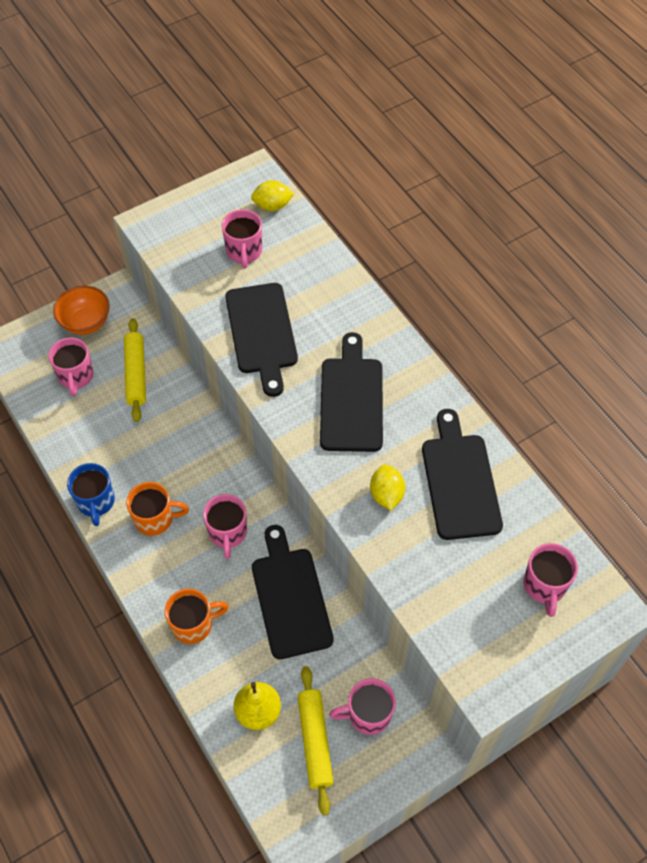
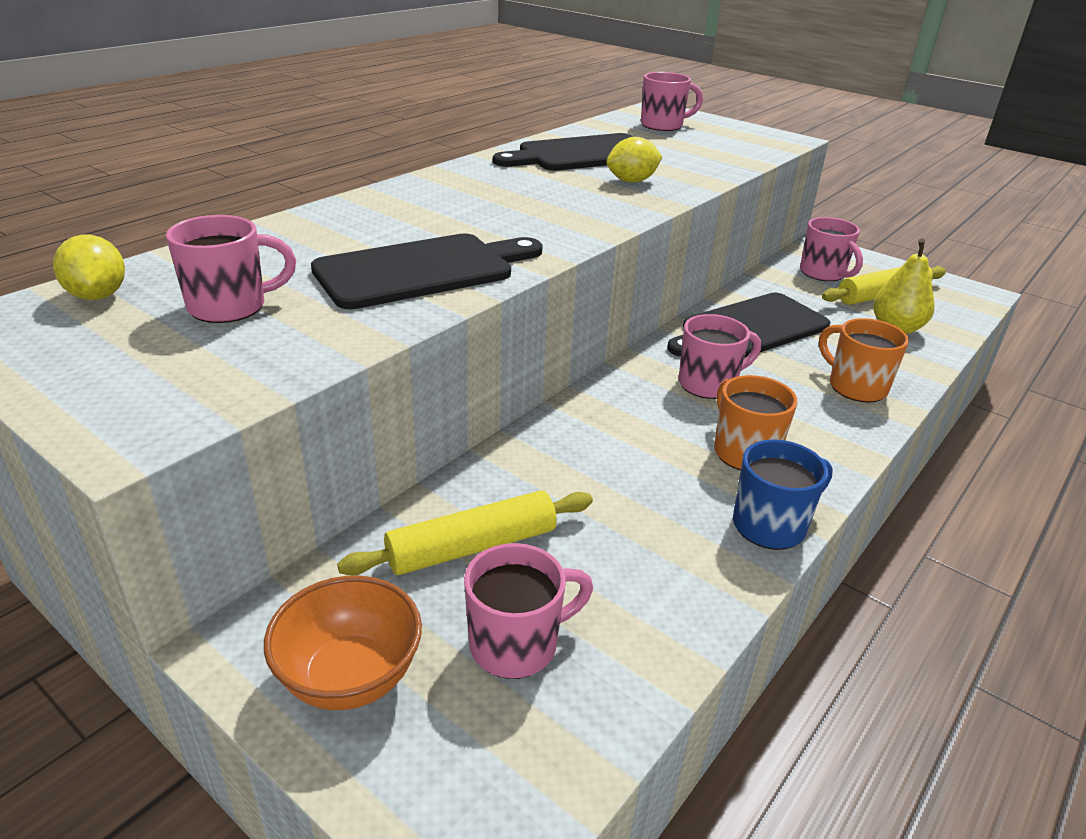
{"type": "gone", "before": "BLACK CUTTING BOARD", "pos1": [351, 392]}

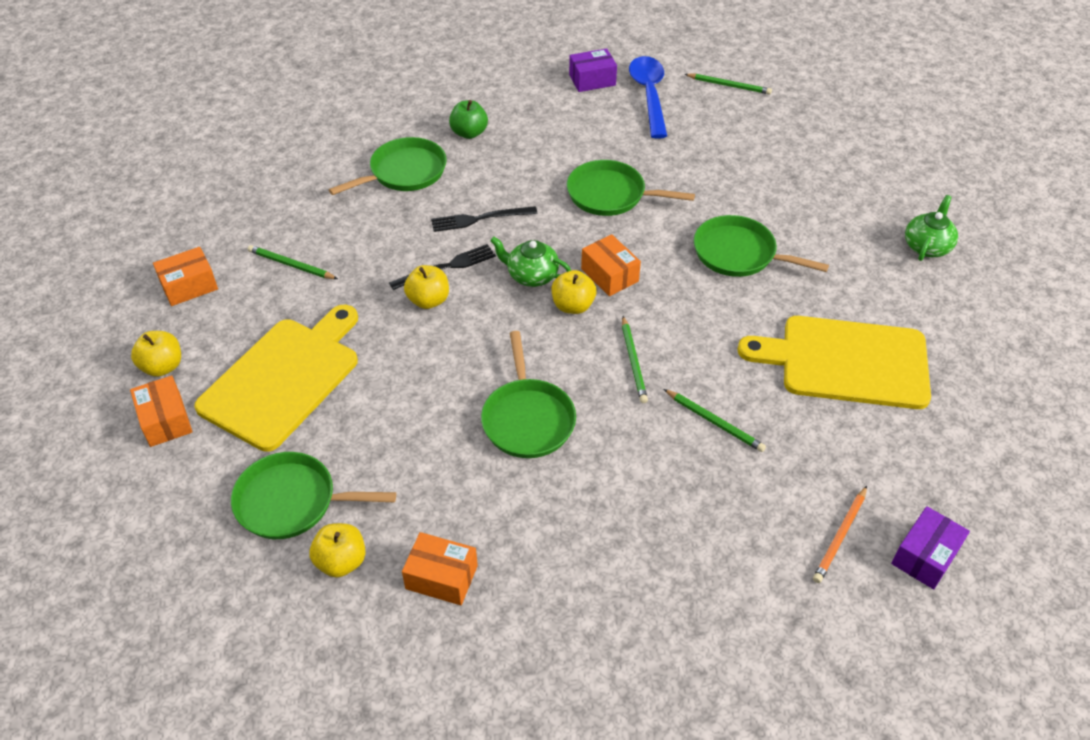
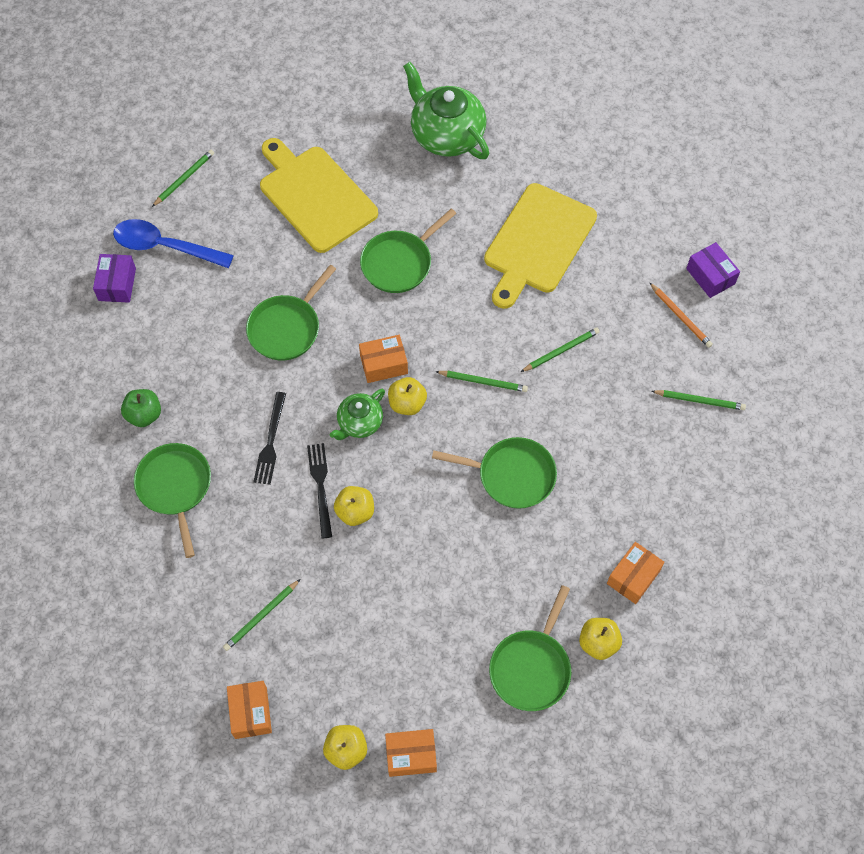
{"type": "scaled", "before": "GREEN TEAPOT", "pos1": [931, 228], "pos2": [446, 110], "scale": 1.8}
{"type": "shifted", "before": "YELLOW CUTTING BOARD", "pos1": [276, 378], "pos2": [319, 195]}
{"type": "new", "after": "GREEN PENCIL", "pos2": [698, 400]}

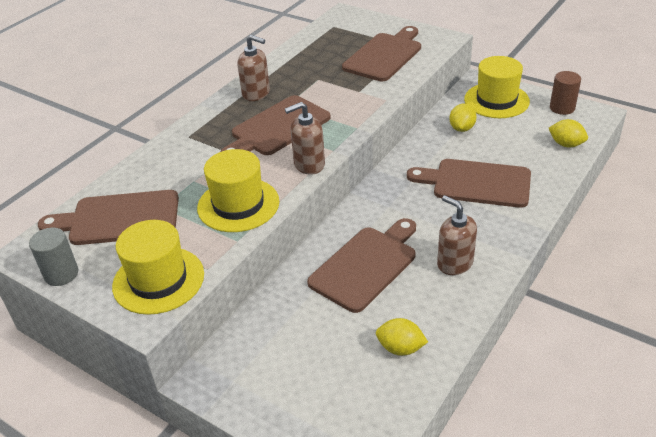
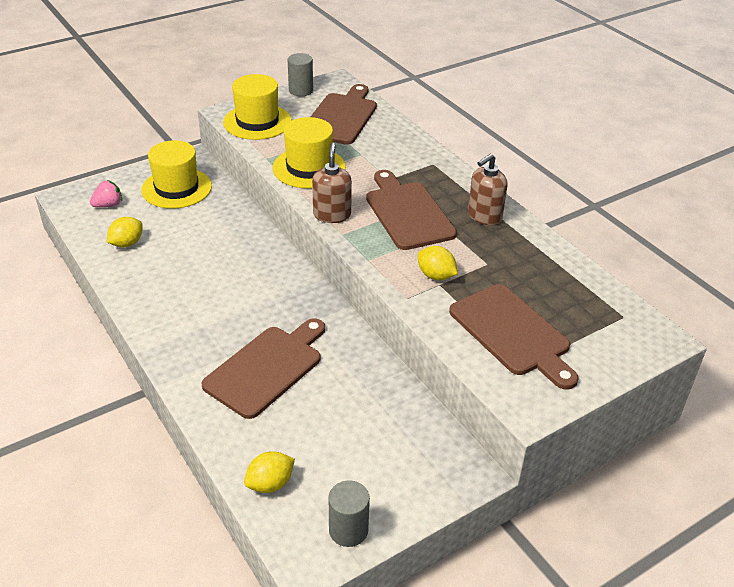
{"type": "shifted", "before": "YELLOW HAT", "pos1": [497, 87], "pos2": [176, 174]}
{"type": "repainted", "before": "BROWN CYLINDER", "after": "GREY CYLINDER", "pos1": [565, 93], "pos2": [349, 513]}
{"type": "shifted", "before": "YELLOW LEMON", "pos1": [463, 118], "pos2": [438, 263]}
{"type": "gone", "before": "BROWN SOAP DISPENSER", "pos1": [457, 235]}
{"type": "gone", "before": "BROWN CUTTING BOARD", "pos1": [361, 265]}
{"type": "new", "after": "PINK STRAWBERRY", "pos2": [106, 193]}

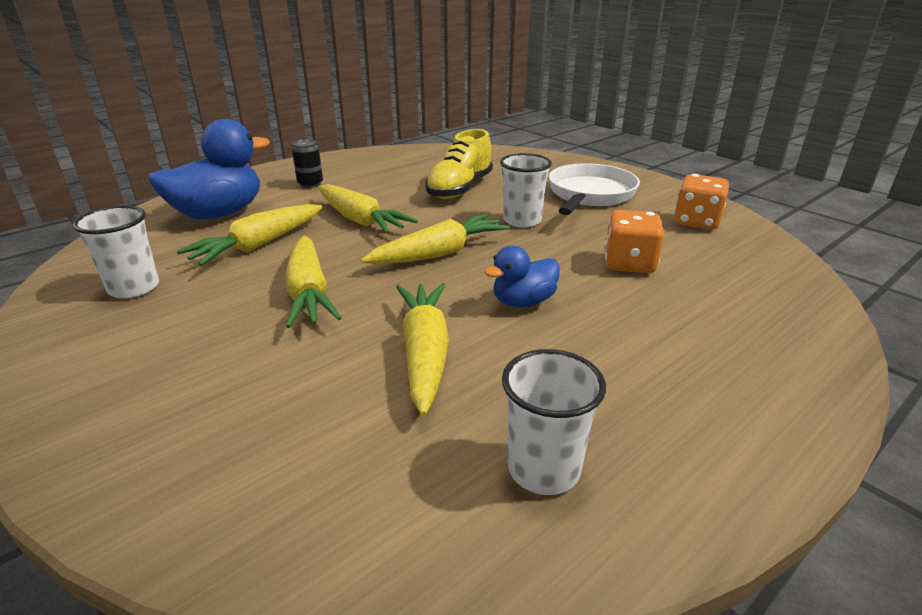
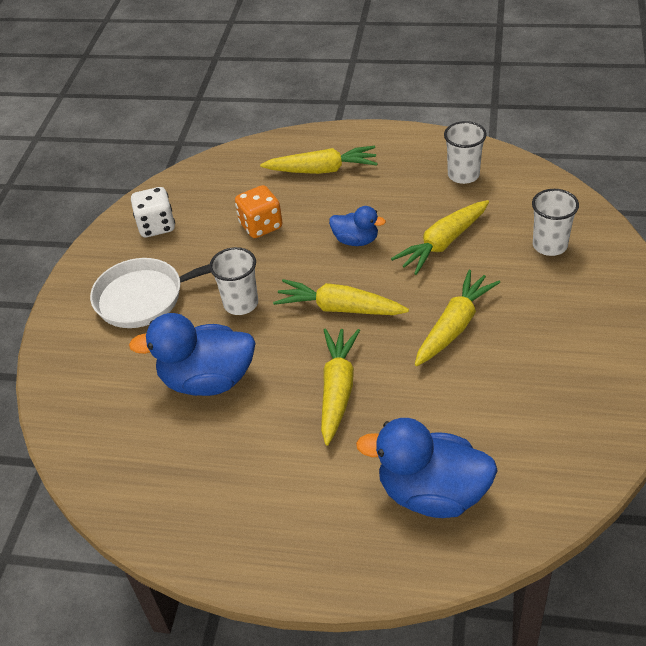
{"type": "swapped", "before": "YELLOW SHOE", "after": "BLUE DUCK", "pos1": [459, 164], "pos2": [192, 354]}
{"type": "gone", "before": "BLACK CAN", "pos1": [307, 163]}
{"type": "repainted", "before": "ORANGE DICE", "after": "WHITE DICE", "pos1": [701, 202], "pos2": [153, 212]}
{"type": "shifted", "before": "YELLOW CARROT", "pos1": [249, 235], "pos2": [319, 160]}
{"type": "shifted", "before": "WHITE CUP", "pos1": [115, 251], "pos2": [555, 222]}

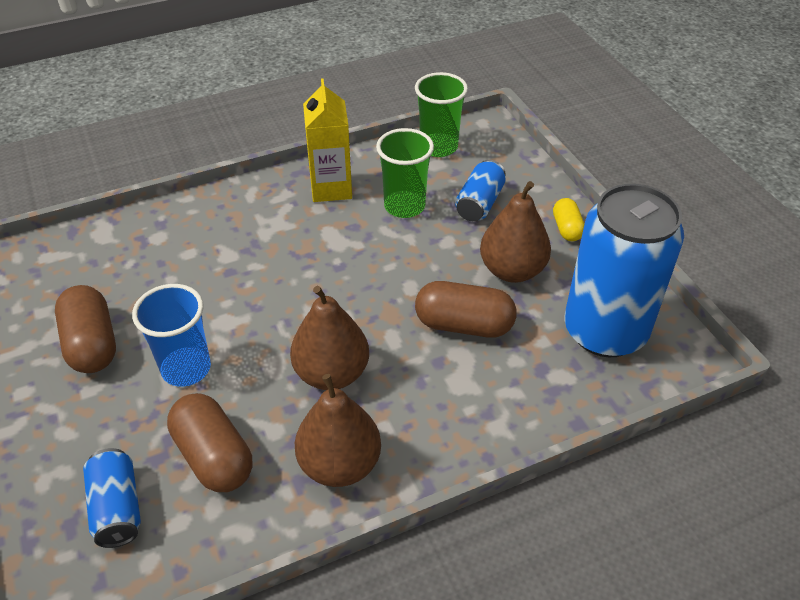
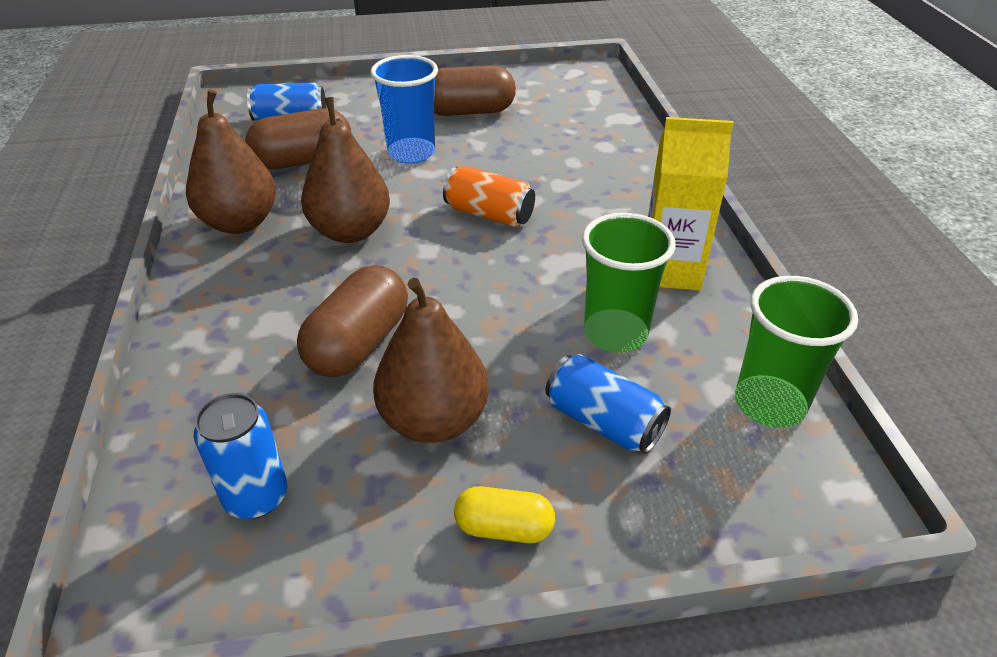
{"type": "scaled", "before": "BLUE CAN", "pos1": [624, 270], "pos2": [241, 456], "scale": 0.47}
{"type": "new", "after": "ORANGE CAN", "pos2": [489, 196]}

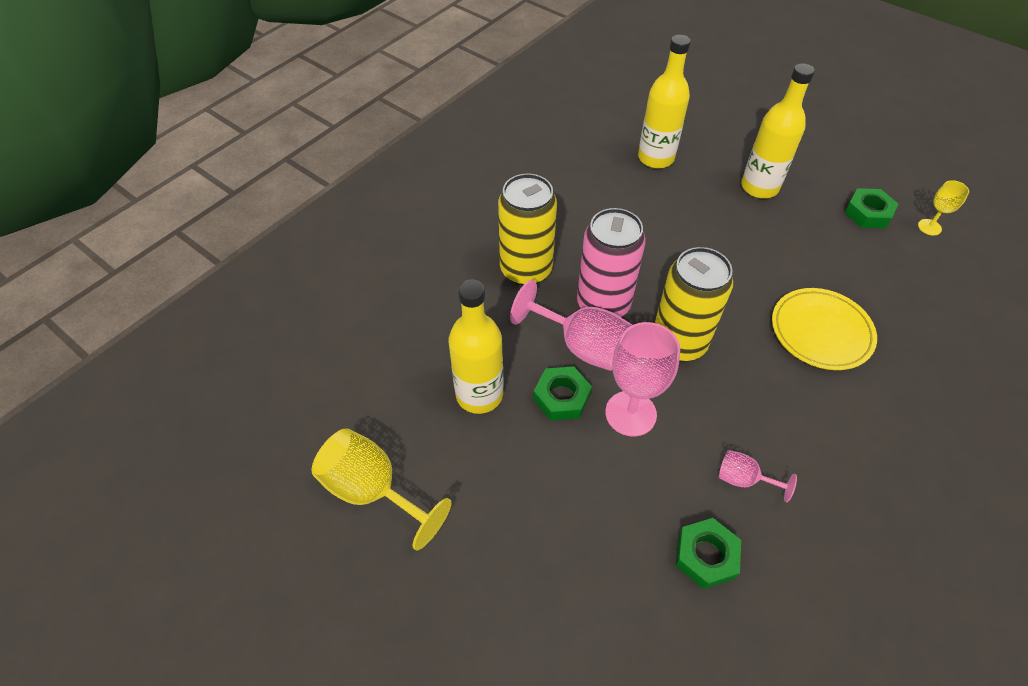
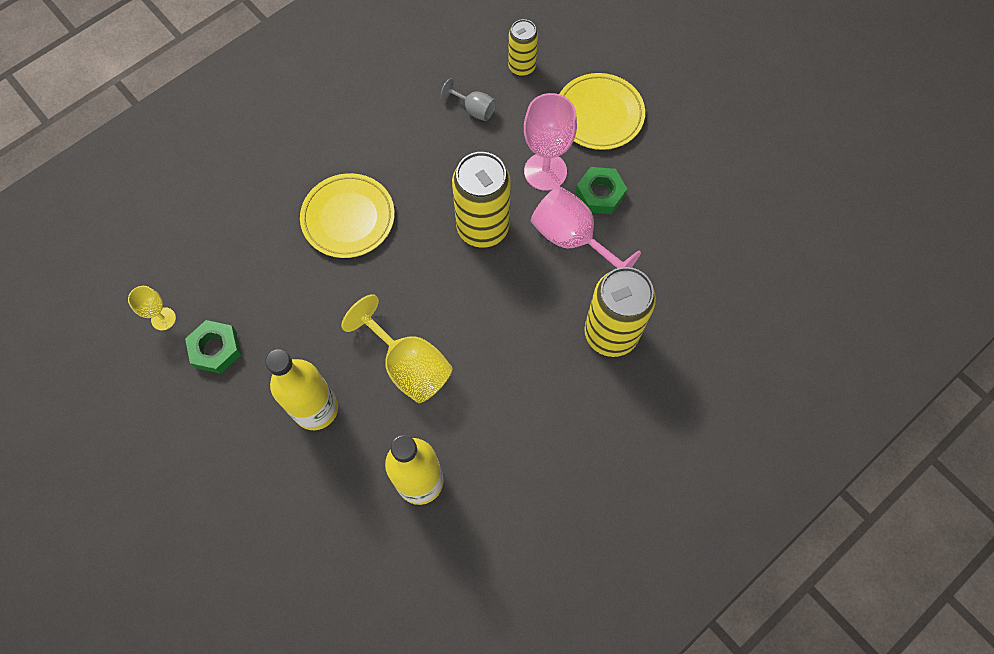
{"type": "gone", "before": "PINK CAN", "pos1": [611, 262]}
{"type": "gone", "before": "YELLOW BOTTLE", "pos1": [476, 346]}
{"type": "shifted", "before": "YELLOW GOBLET", "pos1": [381, 489], "pos2": [397, 348]}
{"type": "repainted", "before": "PINK GOBLET", "after": "GREY GOBLET", "pos1": [758, 476], "pos2": [468, 99]}
{"type": "swapped", "before": "GREEN NUT", "after": "YELLOW CAN", "pos1": [708, 553], "pos2": [523, 47]}
{"type": "new", "after": "YELLOW PLATE", "pos2": [602, 111]}

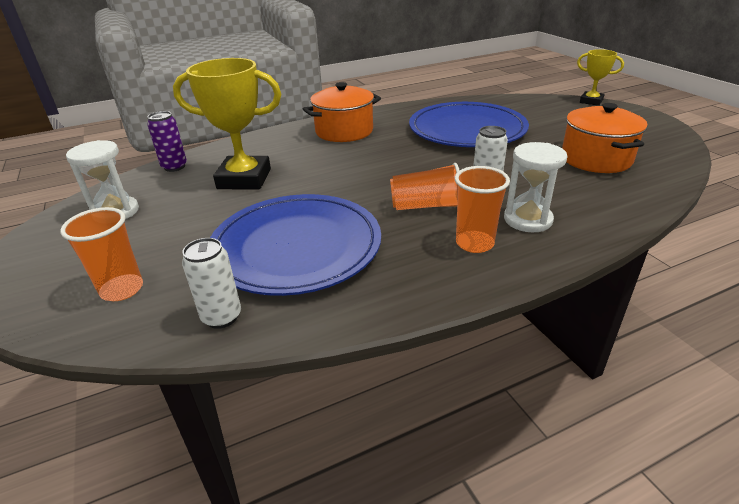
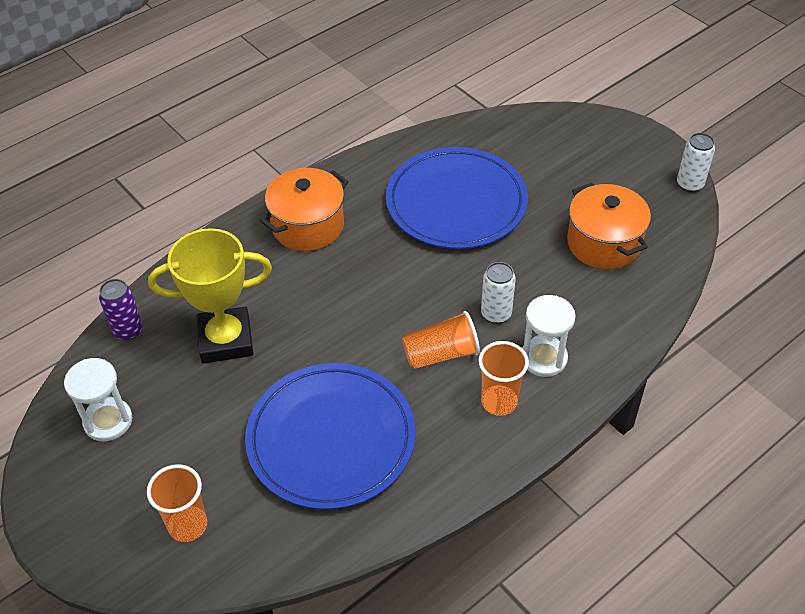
{"type": "gone", "before": "YELLOW TROPHY", "pos1": [600, 77]}
{"type": "shifted", "before": "WHITE CAN", "pos1": [211, 283], "pos2": [696, 162]}

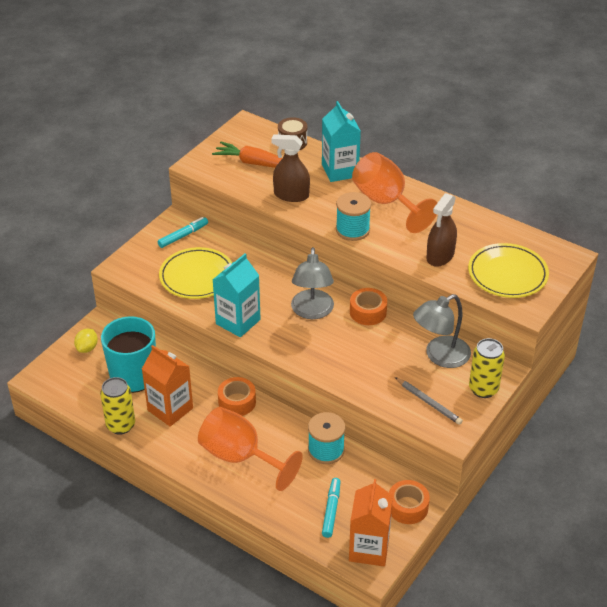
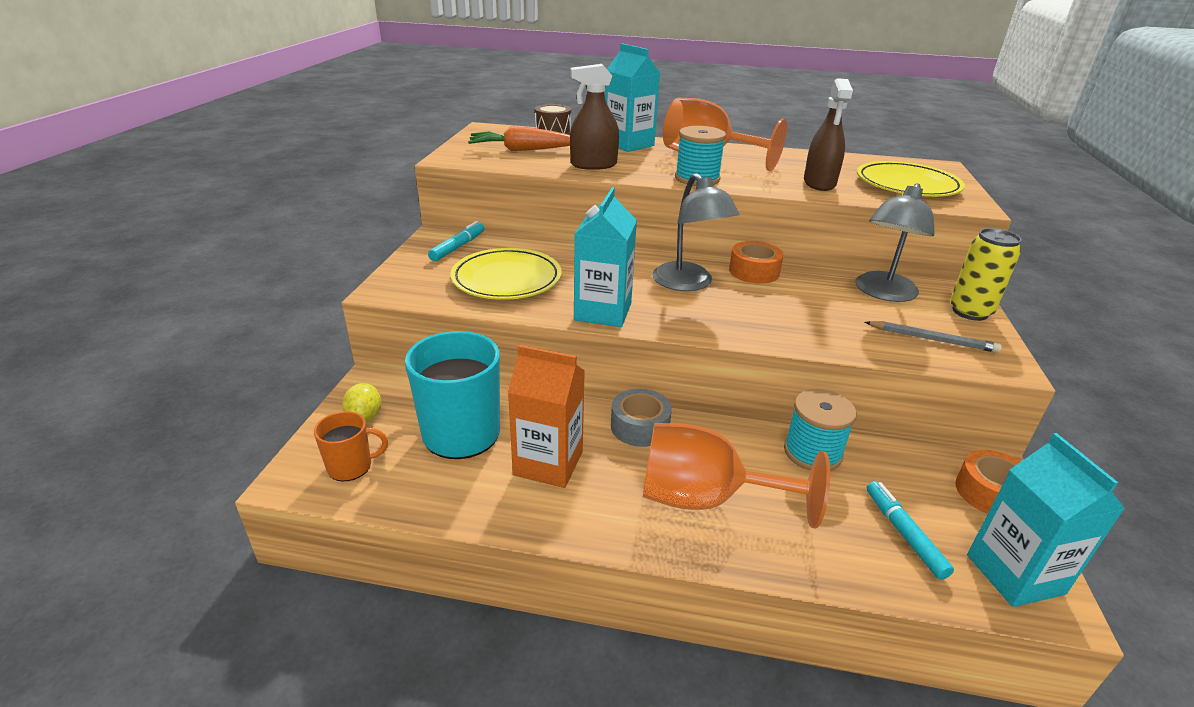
{"type": "gone", "before": "YELLOW CAN", "pos1": [117, 406]}
{"type": "repainted", "before": "ORANGE TAPE", "after": "GREY TAPE", "pos1": [237, 396], "pos2": [641, 418]}
{"type": "repainted", "before": "ORANGE CARTON", "after": "TURQUOISE CARTON", "pos1": [371, 522], "pos2": [1046, 520]}
{"type": "new", "after": "ORANGE MUG", "pos2": [351, 446]}

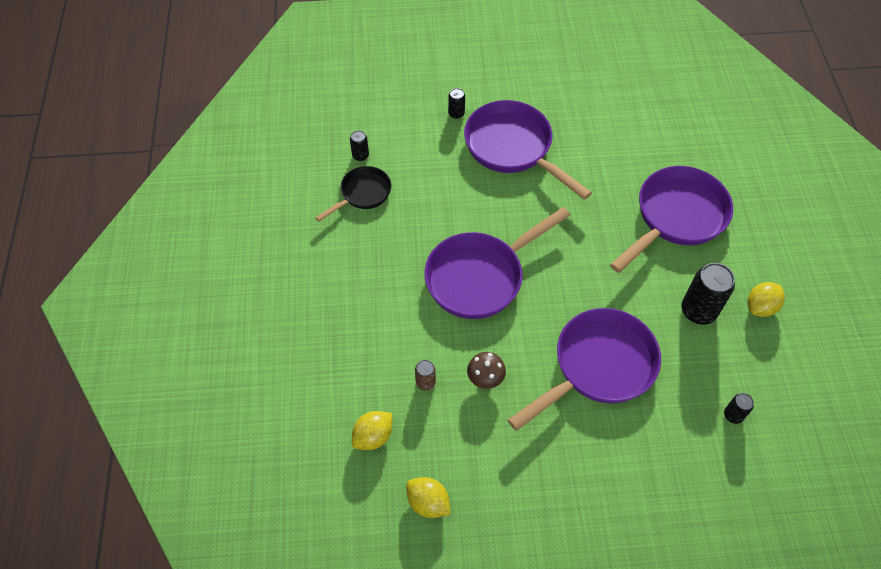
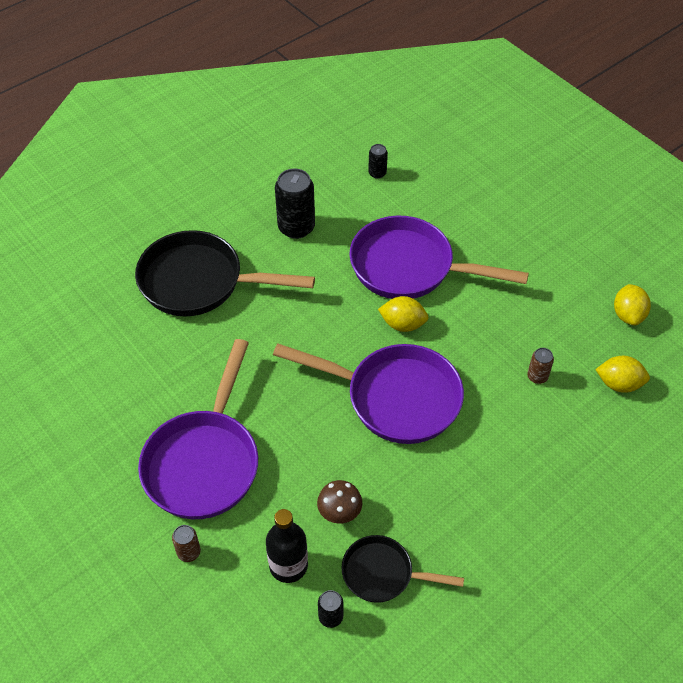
{"type": "repainted", "before": "BLACK CAN", "after": "BROWN CAN", "pos1": [456, 103], "pos2": [186, 543]}
{"type": "repainted", "before": "PURPLE PAN", "after": "BLACK PAN", "pos1": [671, 219], "pos2": [225, 273]}
{"type": "shifted", "before": "YELLOW LEMON", "pos1": [766, 299], "pos2": [403, 314]}
{"type": "shifted", "before": "BROWN MUSHROOM", "pos1": [486, 370], "pos2": [339, 502]}
{"type": "new", "after": "BLACK BOTTLE", "pos2": [287, 546]}

